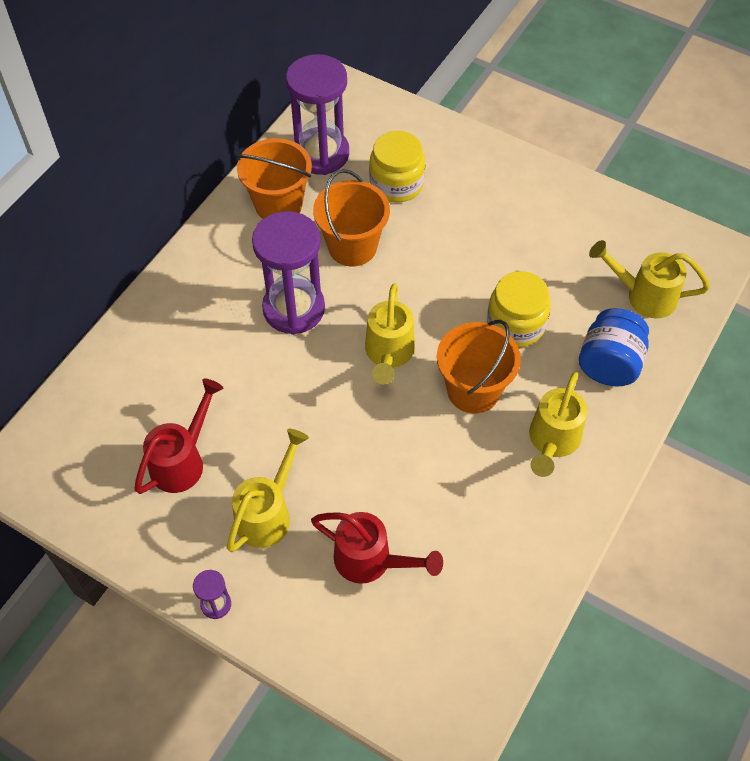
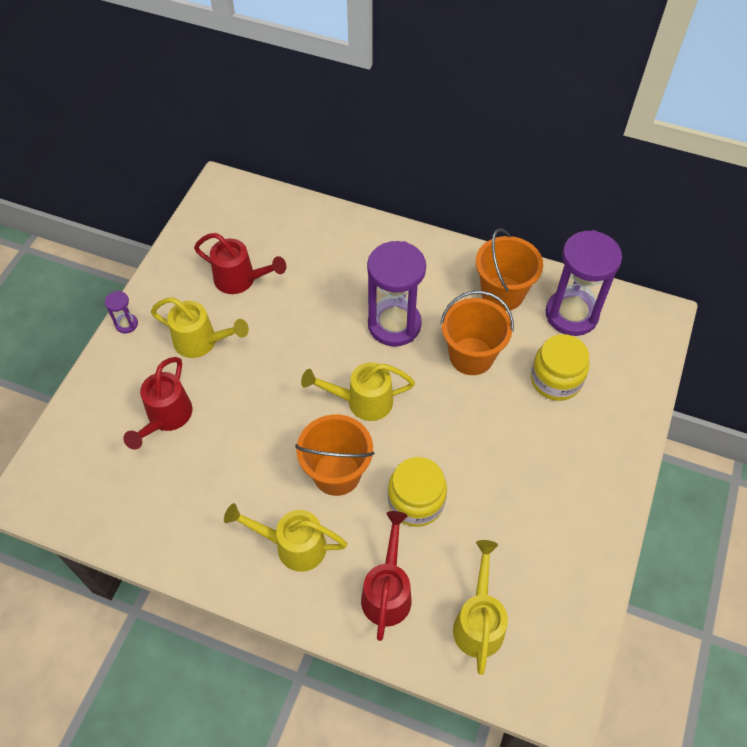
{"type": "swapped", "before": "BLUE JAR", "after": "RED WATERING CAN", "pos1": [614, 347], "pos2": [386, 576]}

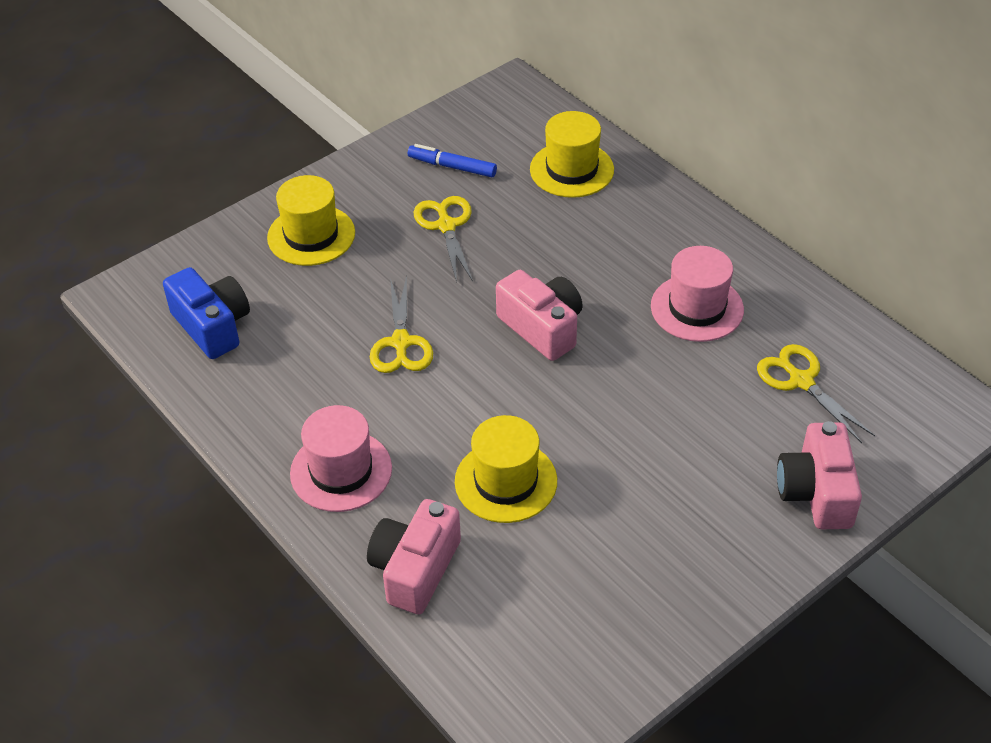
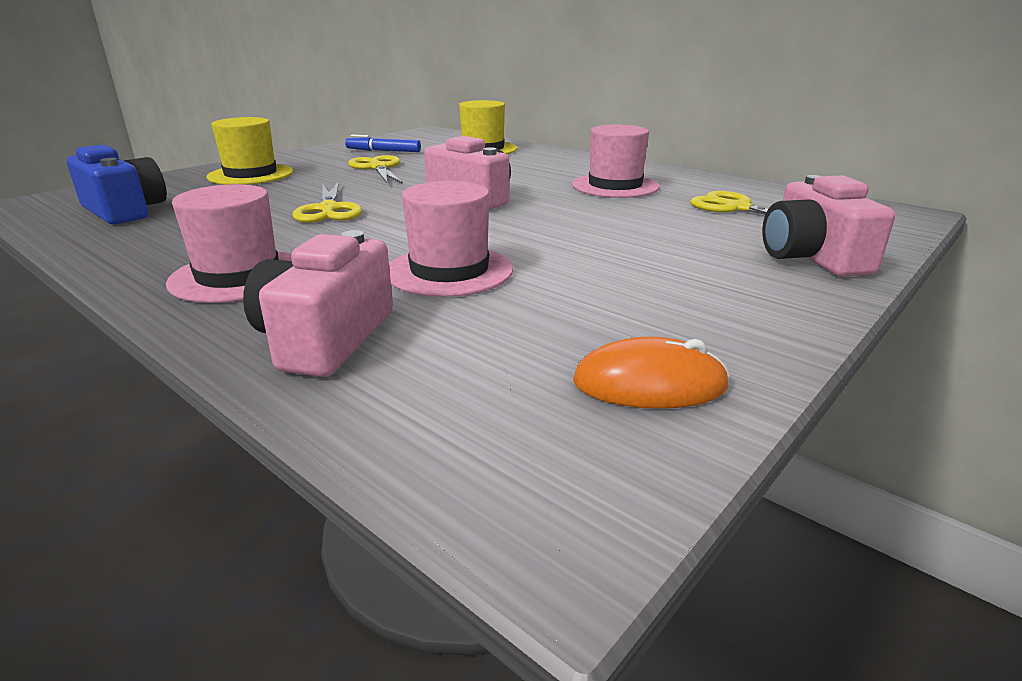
{"type": "repainted", "before": "YELLOW HAT", "after": "PINK HAT", "pos1": [506, 469], "pos2": [451, 239]}
{"type": "new", "after": "ORANGE MOUSE", "pos2": [651, 373]}

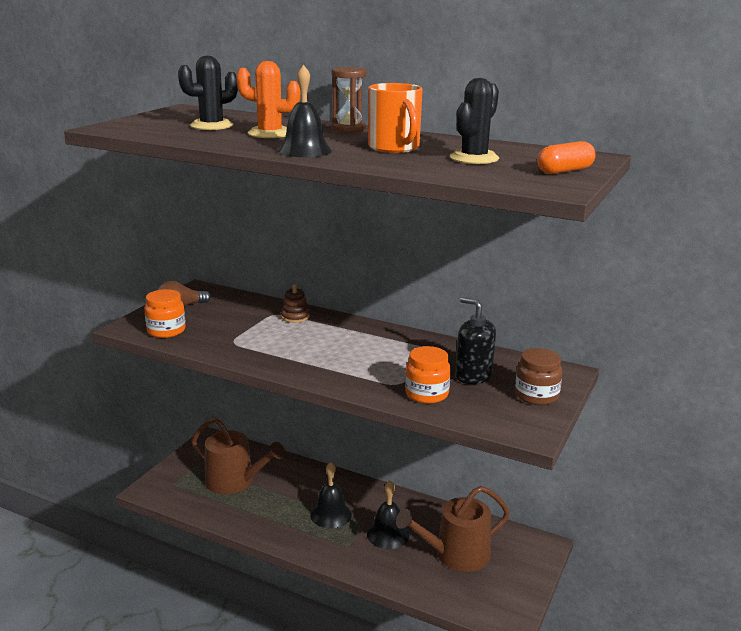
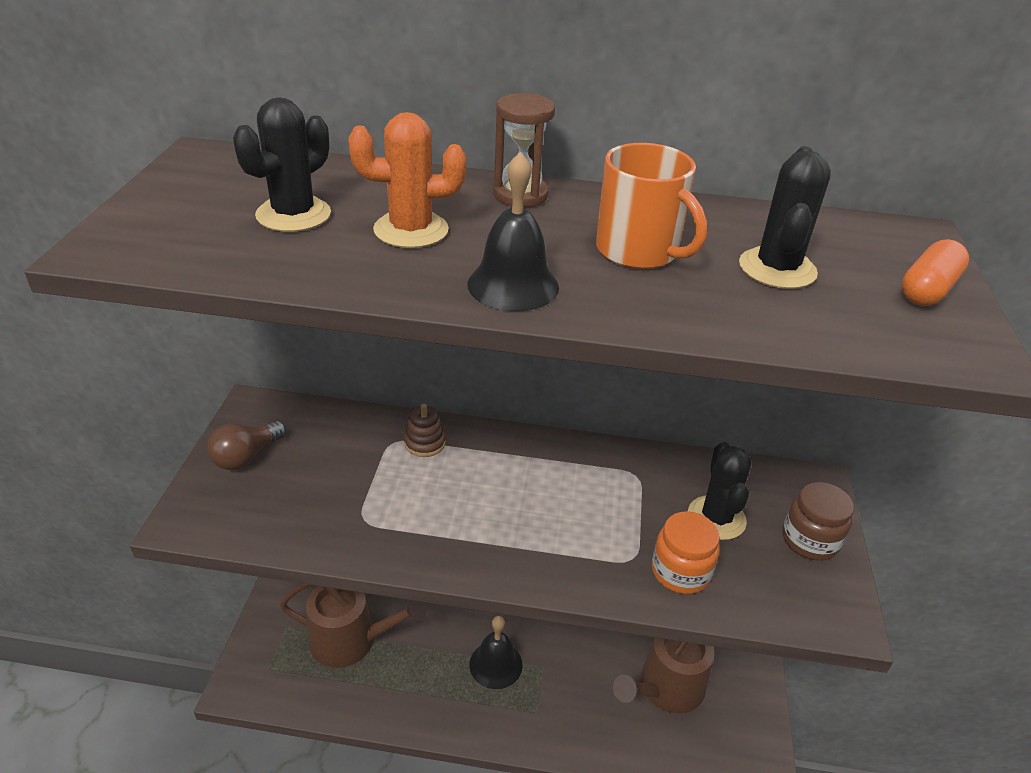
{"type": "gone", "before": "ORANGE JAR", "pos1": [165, 313]}
{"type": "swapped", "before": "BLACK SOAP DISPENSER", "after": "BLACK CACTUS", "pos1": [475, 340], "pos2": [720, 491]}
{"type": "gone", "before": "BLACK BELL", "pos1": [388, 515]}

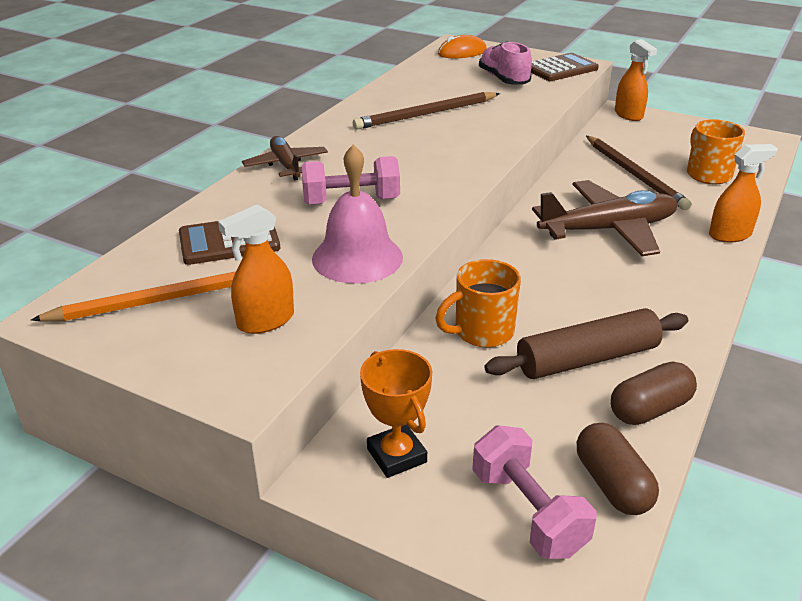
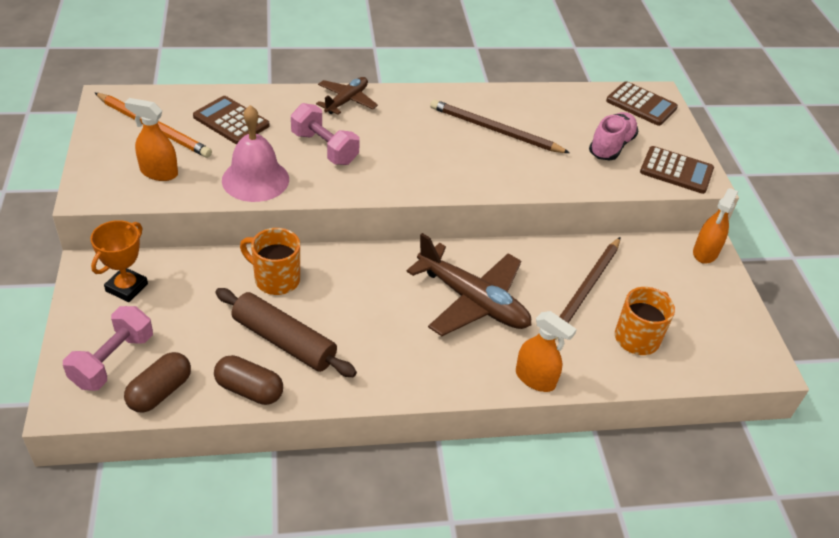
{"type": "swapped", "before": "ORANGE MOUSE", "after": "BROWN CALCULATOR", "pos1": [462, 46], "pos2": [642, 103]}

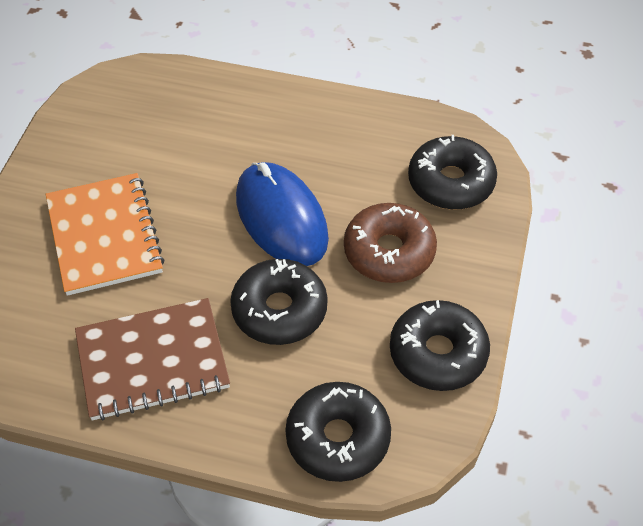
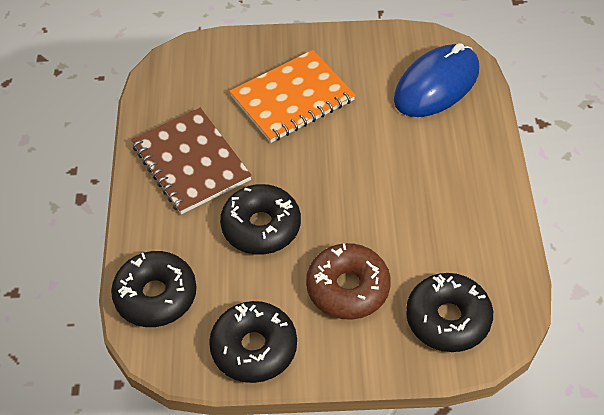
{"type": "shifted", "before": "BLUE MOUSE", "pos1": [282, 214], "pos2": [436, 80]}

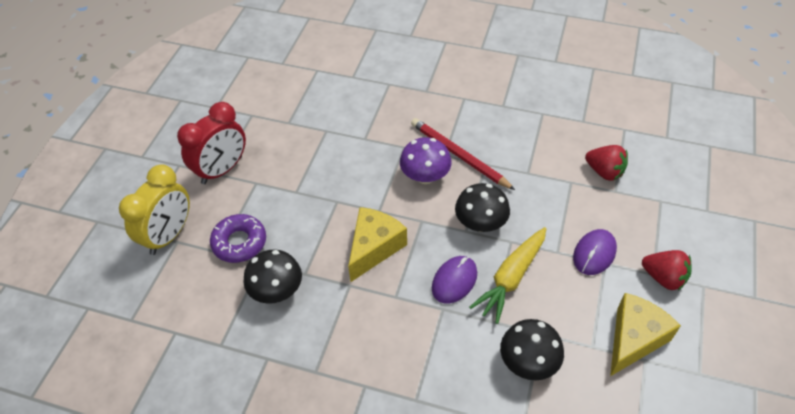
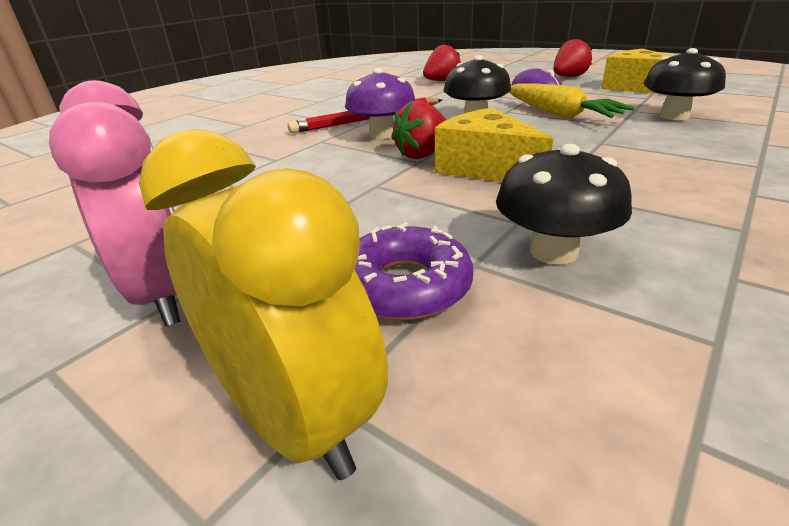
{"type": "repainted", "before": "RED CLOCK", "after": "PINK CLOCK", "pos1": [211, 143], "pos2": [115, 203]}
{"type": "gone", "before": "PURPLE MOUSE", "pos1": [454, 280]}
{"type": "new", "after": "RED STRAWBERRY", "pos2": [418, 130]}

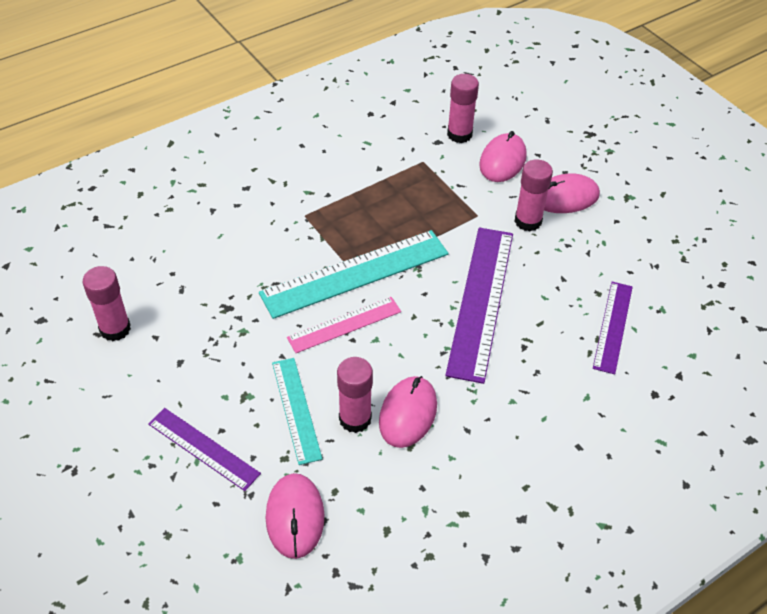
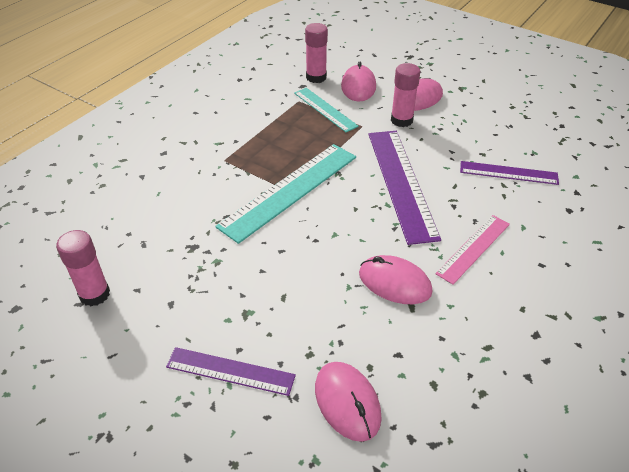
{"type": "rotated", "before": "PURPLE RULER", "pos1": [613, 328], "pos2": [509, 173], "turn": -75}
{"type": "shifted", "before": "PINK RULER", "pos1": [344, 325], "pos2": [472, 250]}
{"type": "gone", "before": "PINK GLUE STICK", "pos1": [355, 395]}
{"type": "shifted", "before": "TURQUOISE RULER", "pos1": [297, 411], "pos2": [326, 110]}
{"type": "rotated", "before": "PINK MOUSE", "pos1": [408, 412], "pos2": [395, 279], "turn": -60}

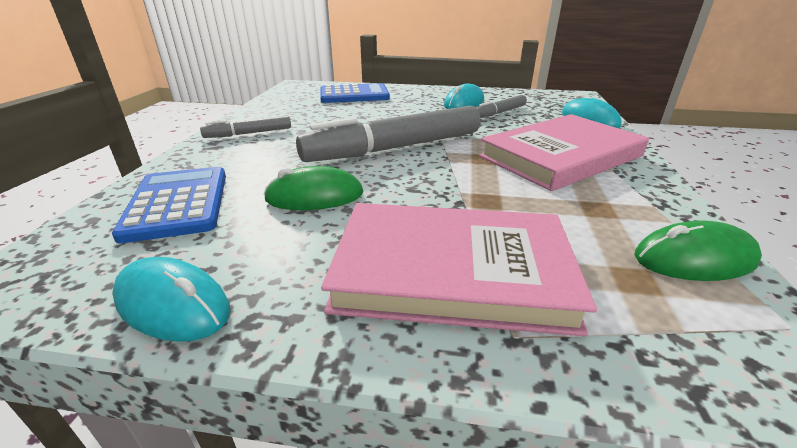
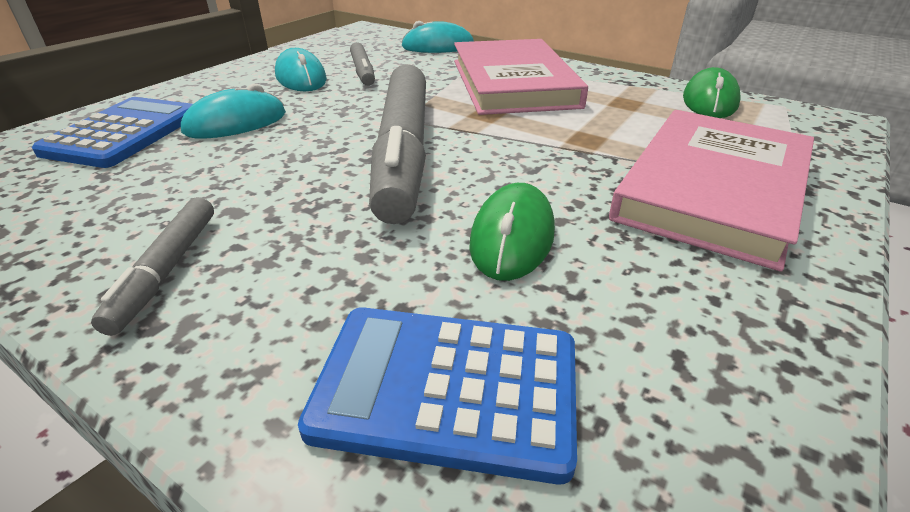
{"type": "shifted", "before": "TURQUOISE MOUSE", "pos1": [171, 299], "pos2": [233, 111]}

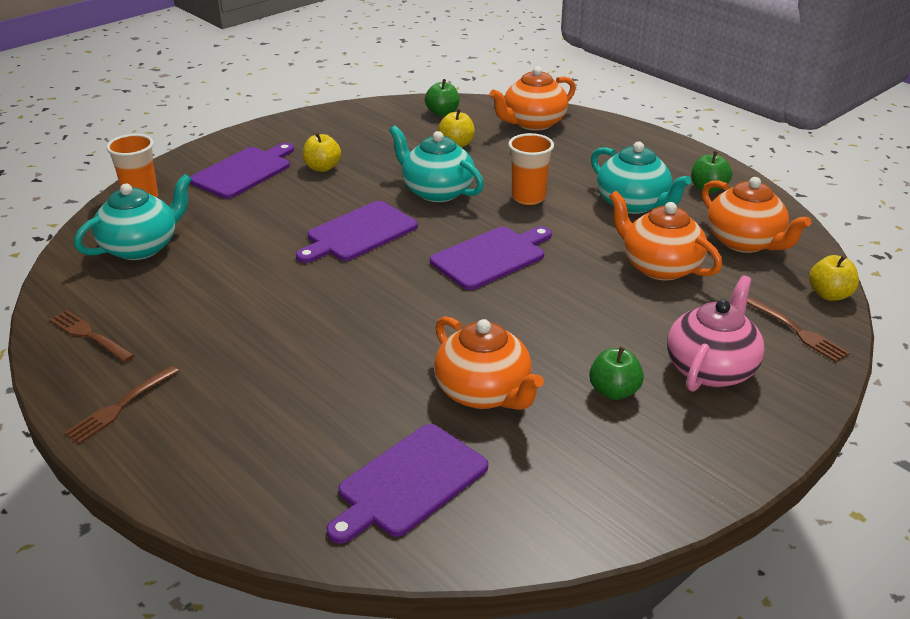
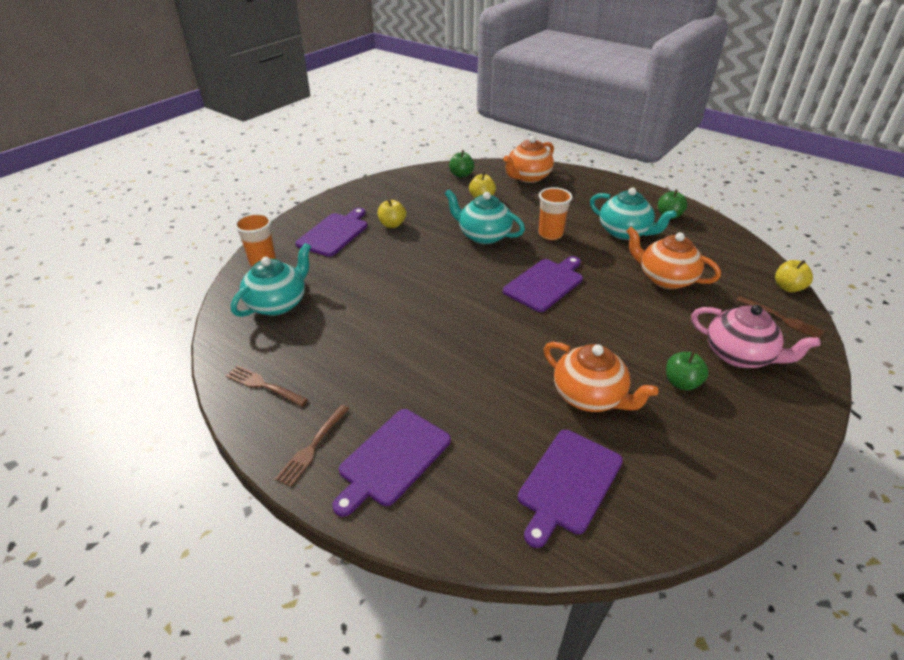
{"type": "gone", "before": "ORANGE TEAPOT", "pos1": [756, 215]}
{"type": "shifted", "before": "PURPLE CUTTING BOARD", "pos1": [357, 232], "pos2": [391, 463]}
{"type": "rotated", "before": "PINK TEAPOT", "pos1": [716, 333], "pos2": [755, 336], "turn": 105}

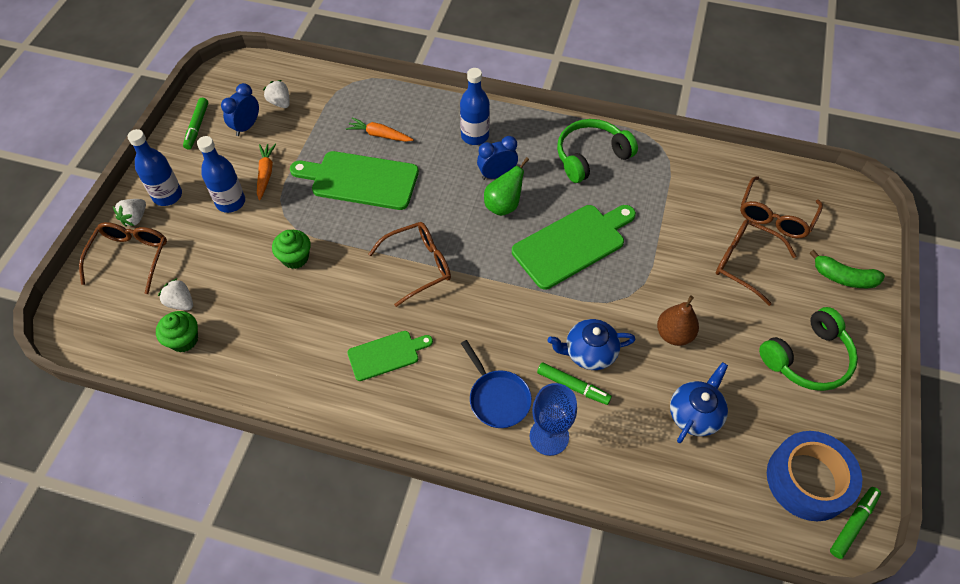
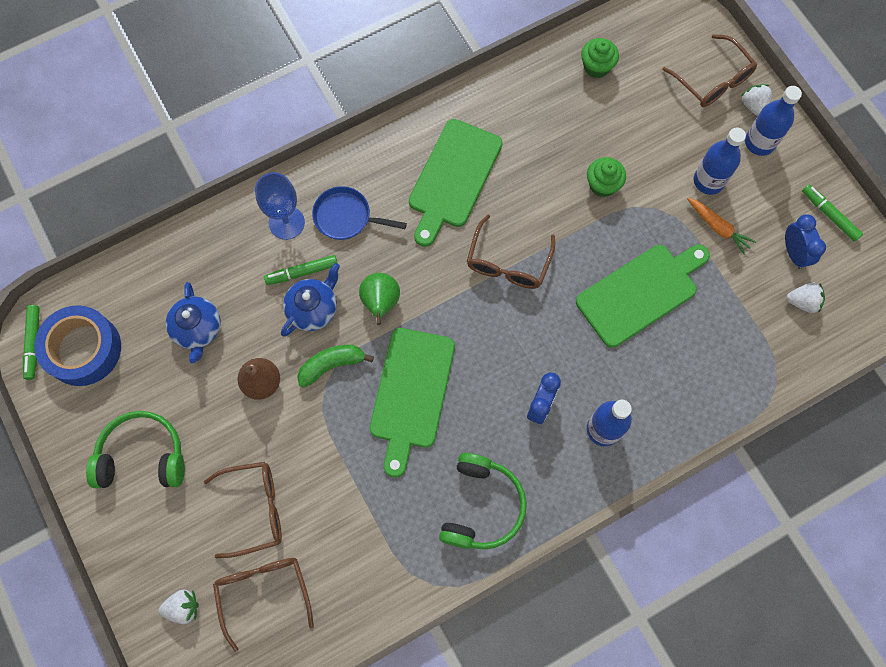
{"type": "gone", "before": "ORANGE CARROT", "pos1": [379, 129]}
{"type": "shifted", "before": "GREEN PEAR", "pos1": [506, 186], "pos2": [379, 299]}
{"type": "shifted", "before": "GREEN BANANA", "pos1": [847, 269], "pos2": [335, 366]}
{"type": "shifted", "before": "WHITE STRAWBERRY", "pos1": [175, 294], "pos2": [179, 606]}
{"type": "rotated", "before": "GREEN HEADPHONES", "pos1": [808, 349], "pos2": [135, 449], "turn": 75}
{"type": "scaled", "before": "GREEN CUTTING BOARD", "pos1": [390, 356], "pos2": [456, 183], "scale": 1.73}

